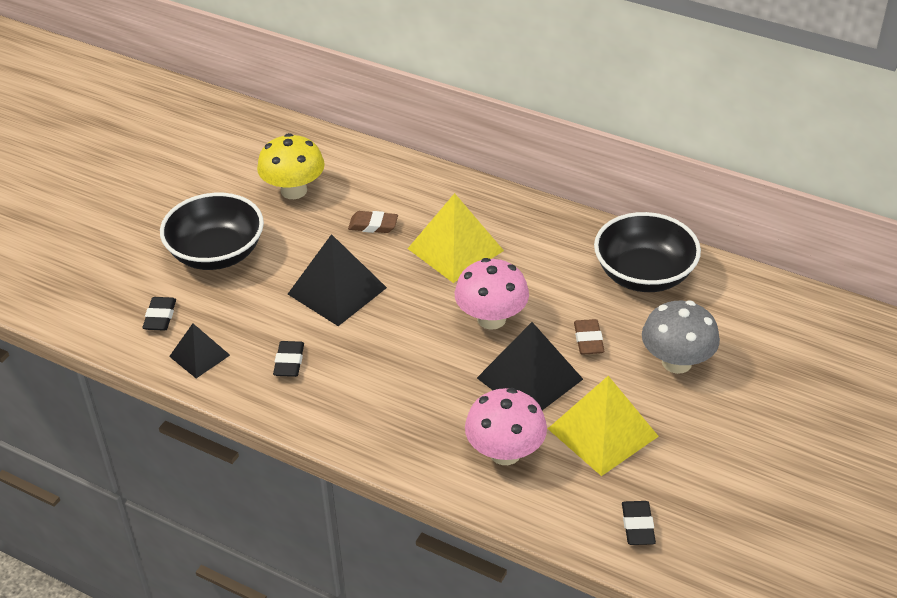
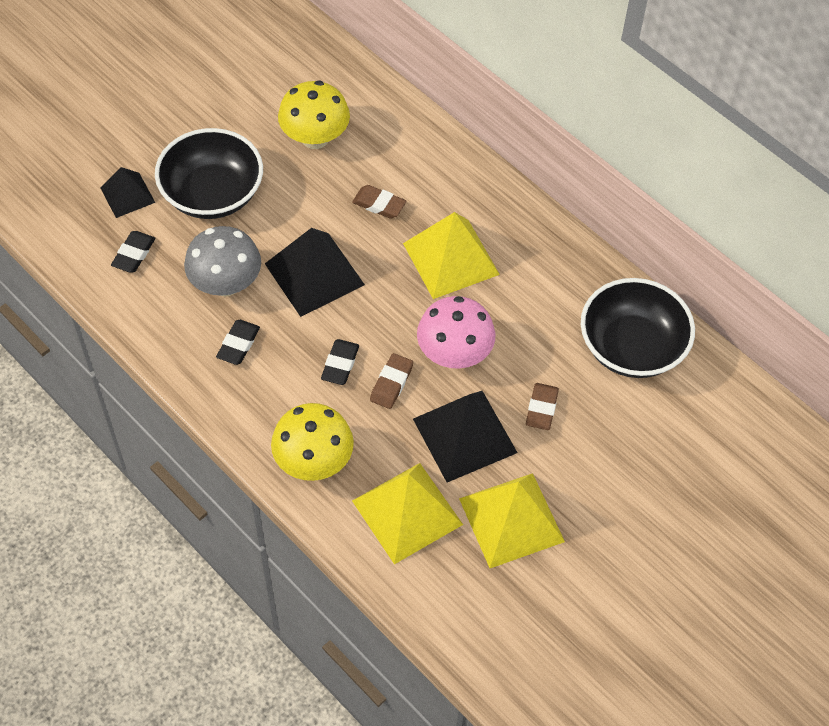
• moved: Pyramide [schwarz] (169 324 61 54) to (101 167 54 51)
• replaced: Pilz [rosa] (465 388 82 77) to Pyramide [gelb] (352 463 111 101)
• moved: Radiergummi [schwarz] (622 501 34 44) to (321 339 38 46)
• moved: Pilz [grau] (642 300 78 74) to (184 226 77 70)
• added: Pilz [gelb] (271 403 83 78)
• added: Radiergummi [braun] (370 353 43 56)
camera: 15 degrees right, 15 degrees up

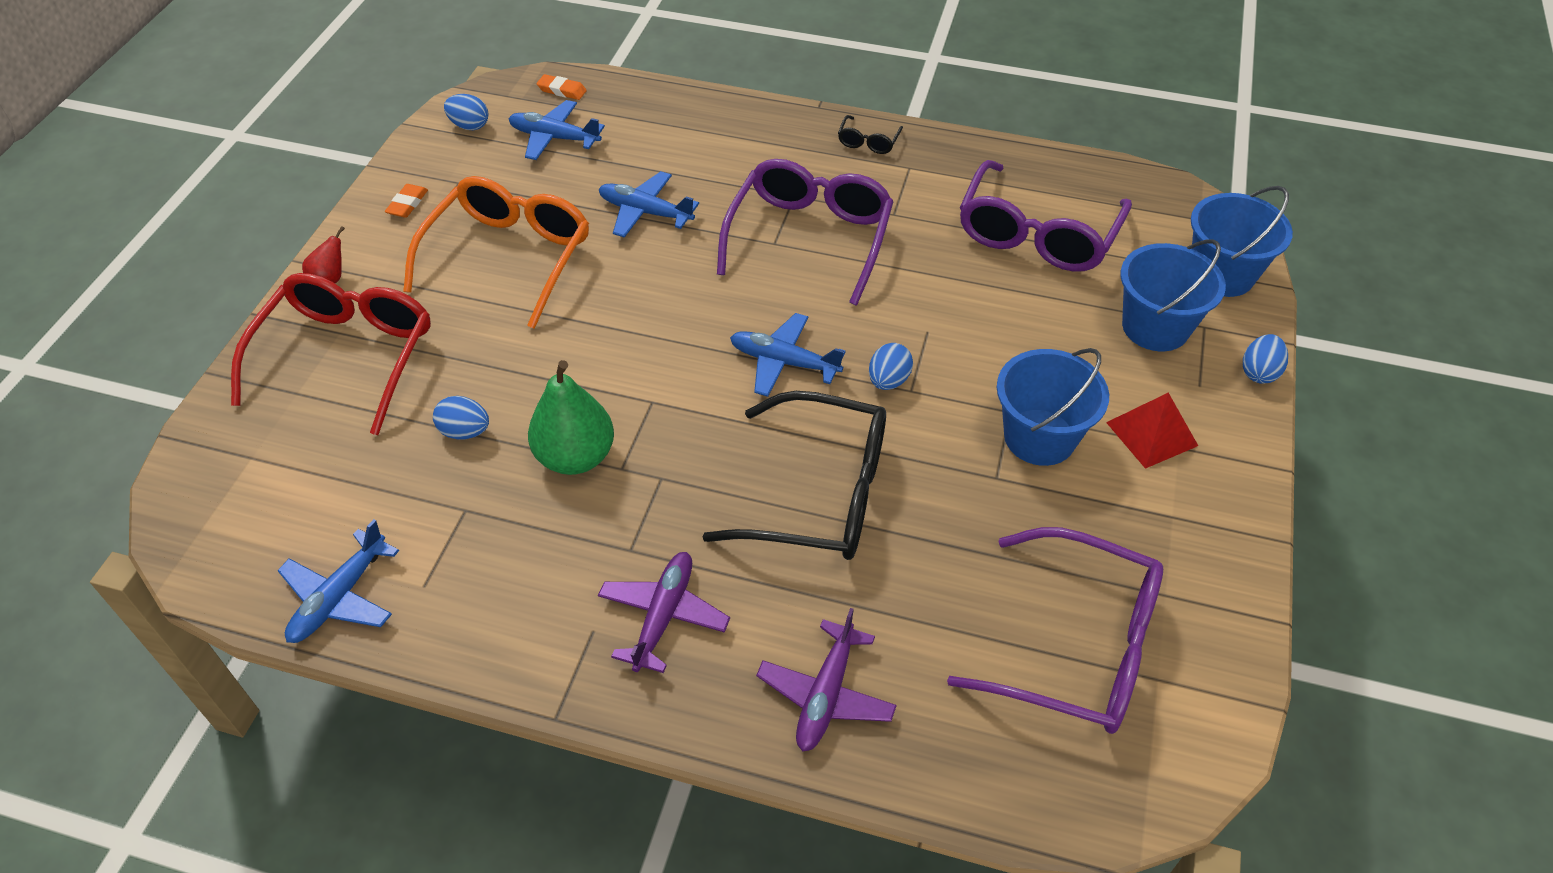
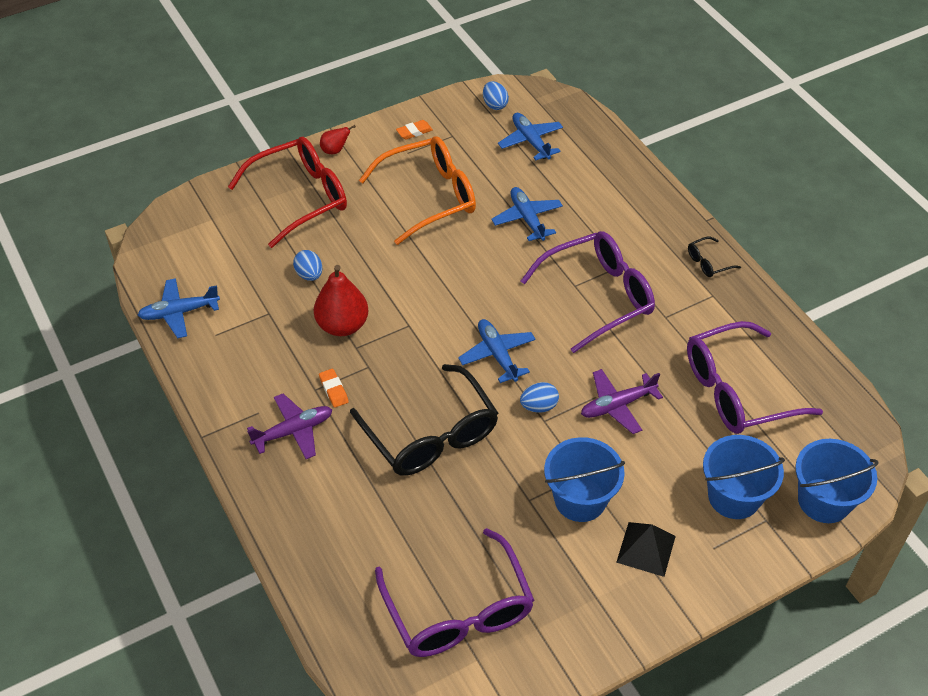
• recoloured: Birne [grün] (528 360 86 115) to Birne [rot] (314 265 54 71)
• moved: Radiergummi [orange] (537 74 50 26) to (319 369 30 39)
• moved: Flugzeug [lila] (756 608 141 144) to (581 369 82 65)
• recoloured: Pyramide [rot] (1106 393 92 76) to Pyramide [schwarz] (616 522 60 55)
• removed: Ei [blau] (1243 334 45 50)
camera: 45 degrees right, 0 degrees up

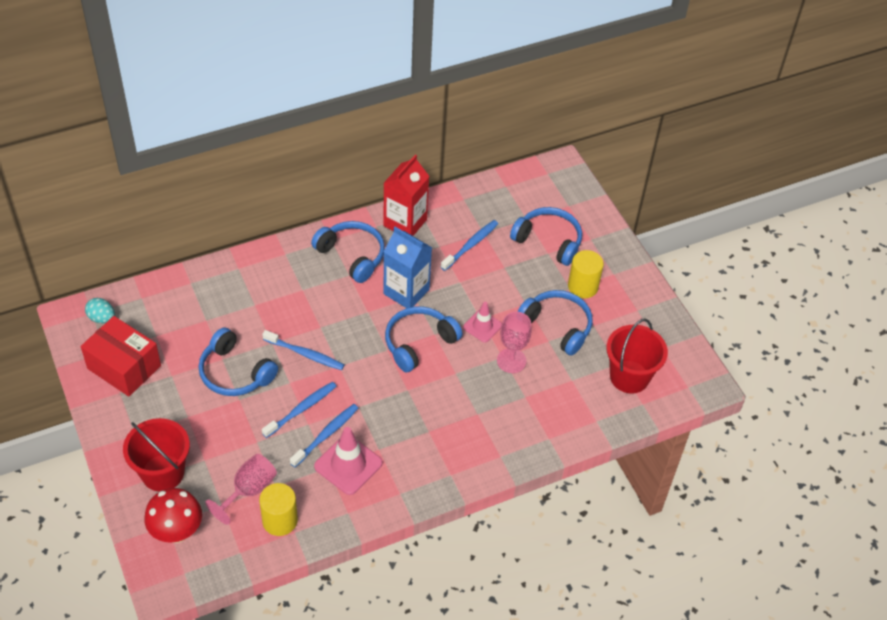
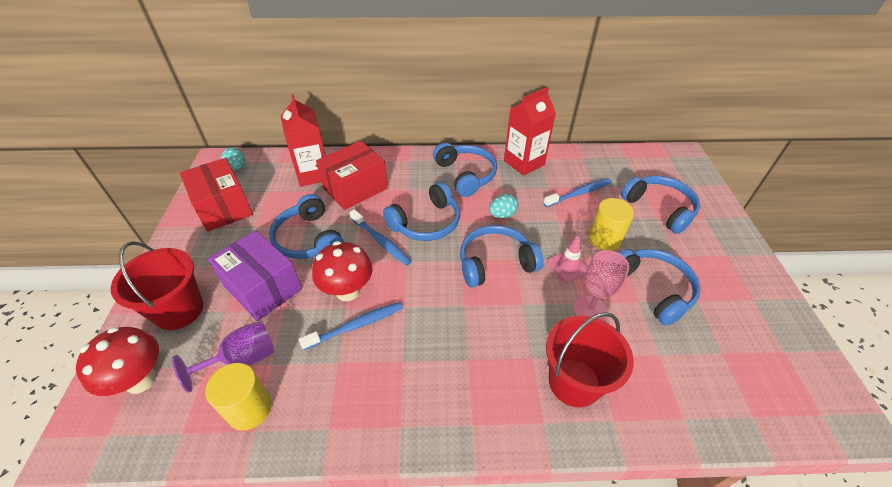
• recoloured: Kelch [rosa] (205 454 72 71) to Kelch [lila] (172 321 103 72)
• replaced: Zahnbürste [blau] (262 382 75 56) to Pilz [rot] (312 241 61 60)
• removed: Leitkegel [rosa] (314 427 68 68)
• replaced: Getränkekarton [blau] (383 227 49 81) to Ei [türkis] (489 194 29 24)
• moved: Vollzylinder [gelb] (568 250 36 48) to (589 198 45 53)
• moved: Eimer [rot] (606 318 62 76) to (546 312 88 96)
• added: Schachtel [lila] (208 230 94 91)
• added: Getränkekarton [rot] (281 94 45 92)
• added: Schachtel [rot] (316 141 72 69)
• added: Kopfhörer [blau] (383 182 77 59)
camera: 25 degrees right, 5 degrees down

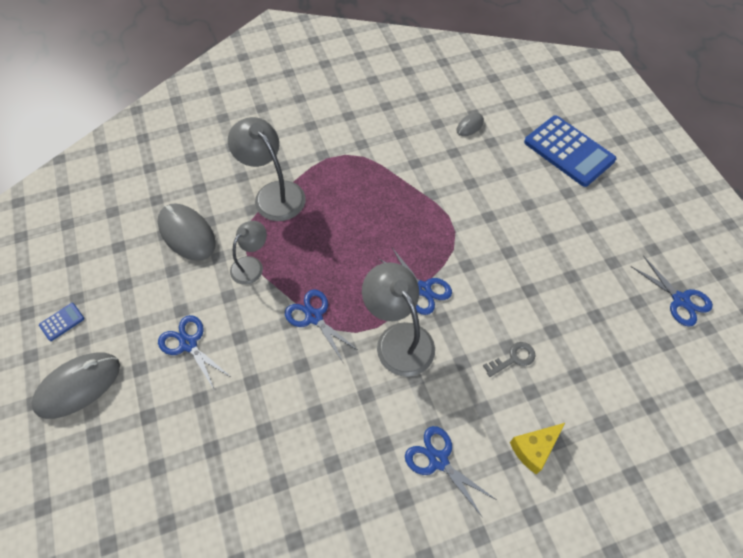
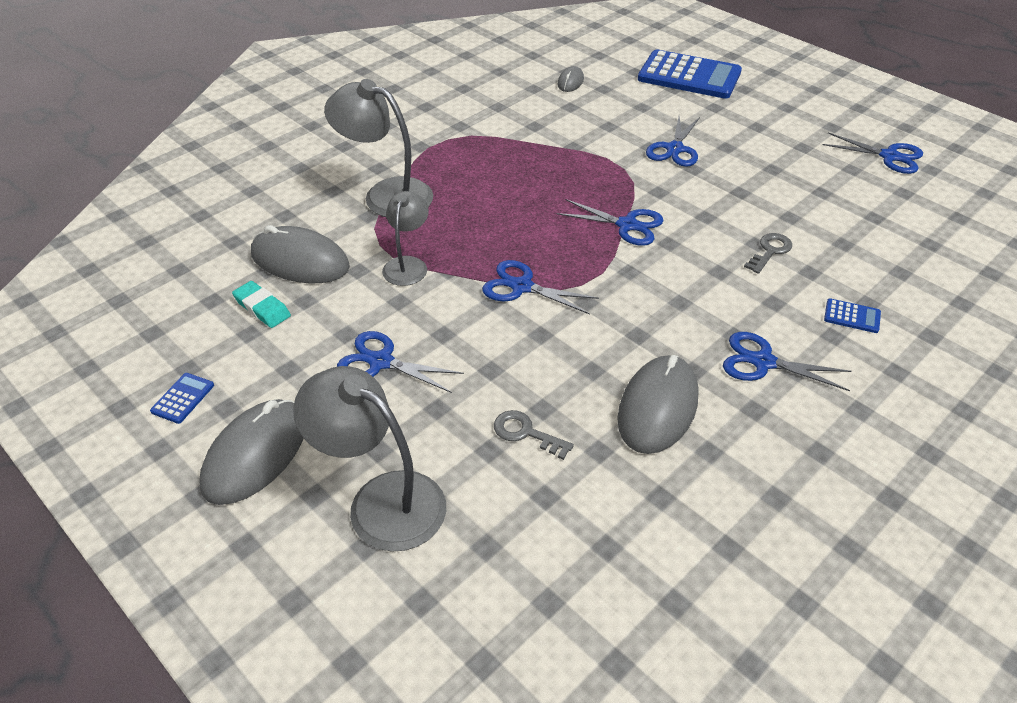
• moved: Lampe [grau] (362 262 73 115) to (293 366 153 186)
• replaced: Käse [gelb] (510 423 55 51) to Taschenrechner [blau] (824 298 57 35)
• added: Radiergummi [türkis] (232 281 59 47)
• added: Schlüssel [grau] (494 410 80 50)
• added: Computermaus [grau] (617 355 82 99)
• added: Schere [blau] (646 116 54 51)
camera: 25 degrees left, 15 degrees down

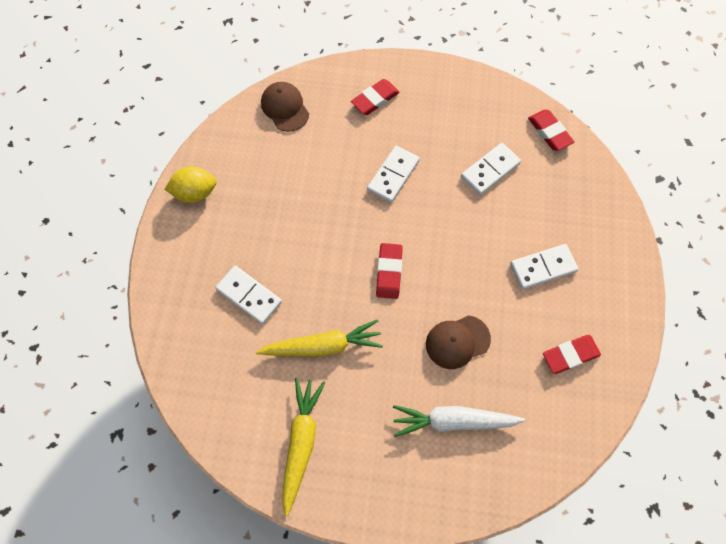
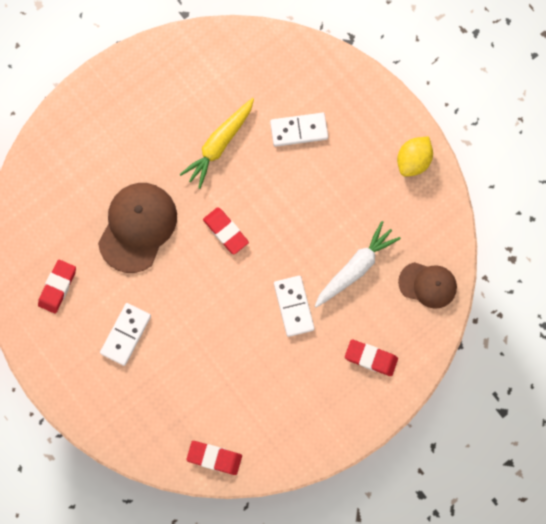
• removed: Karotte [gelb] (282 378 43 139)
• turned: Radiergummi [rot] (351 79 48 36) = (345 340 53 36) 75 degrees counterclockwise
• moved: Karotte [weiß] (393 405 132 32) to (315 221 86 87)
• resized: Kappe [braun] (426 315 65 54) = (98 183 79 90) x1.61
• removed: Dominostein [weiß] (461 143 60 52)
camera: 135 degrees right, 10 degrees up

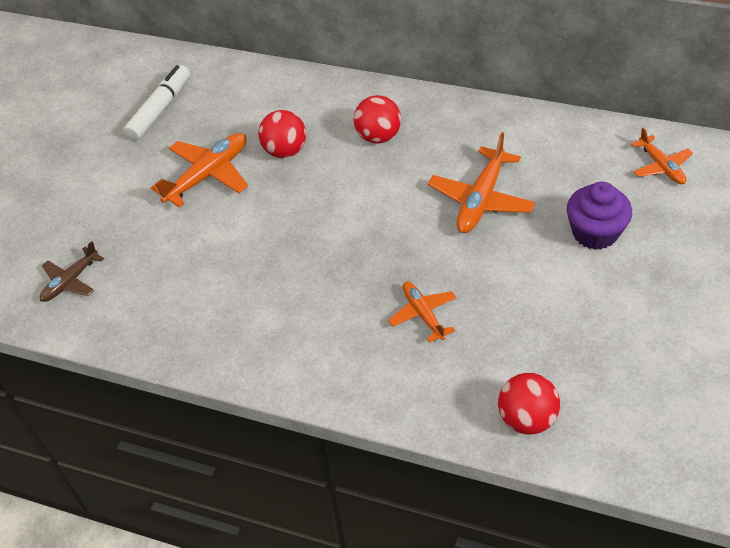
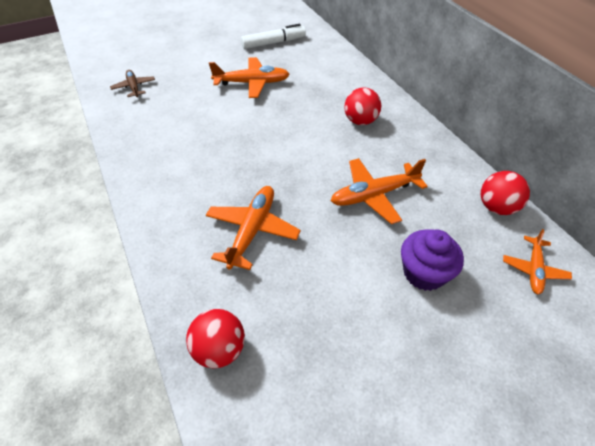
• turned: Flugzeug [braun] (40 241 64 61) = (110 70 45 27) 75 degrees clockwise
• moved: Ball [rot] (258 110 48 48) to (481 171 49 44)
• resized: Flugzeug [orange] (388 281 69 62) = (206 186 95 84) x1.62
camera: 40 degrees right, 0 degrees up

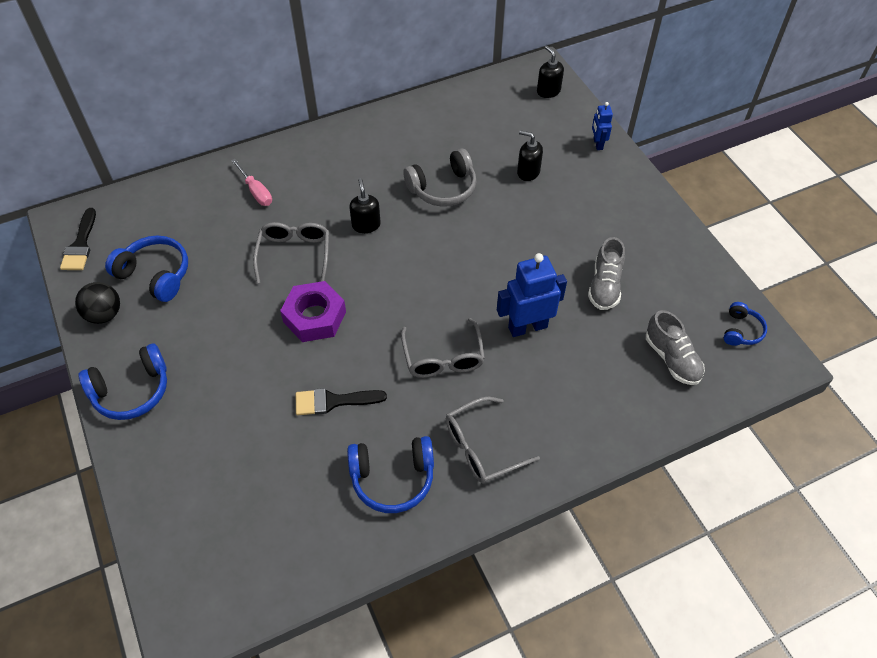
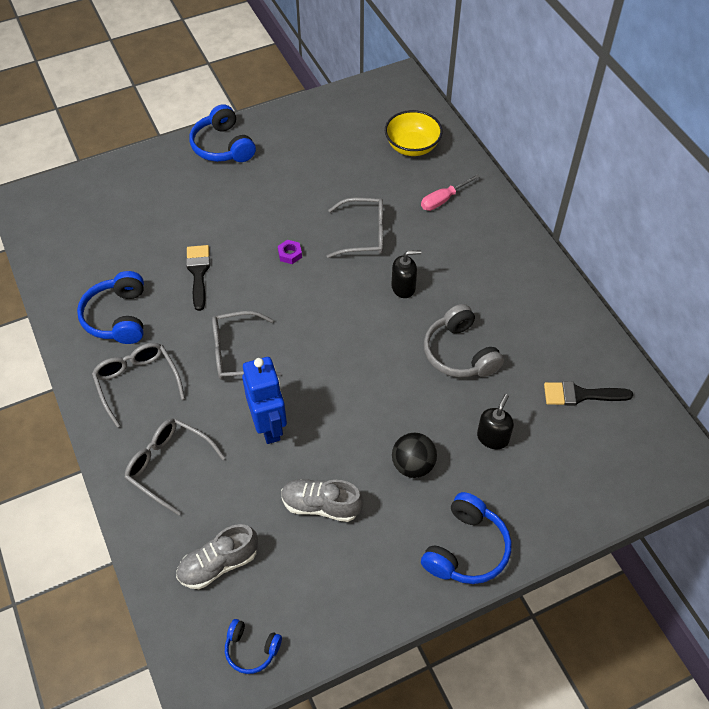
• moved: Pinsel [schwarz] (60 208 36 62) to (544 381 89 25)
• moved: Ball [schwarz] (75 282 45 42) to (392 433 45 45)
• moved: Kopfhörer [blau] (105 236 83 66) to (421 492 91 92)
• resized: Sechskantmutter [lila] (280 281 66 61) = (278 240 24 24) x0.44
• removed: Seifenspender [schwarz] (537 46 27 52)
• removed: Roboter [blau] (592 102 21 48)
• added: Brille [grau] (125 418 100 97)
• added: Schüssel [gelb] (385 110 58 46)
camera: 90 degrees right, 0 degrees up

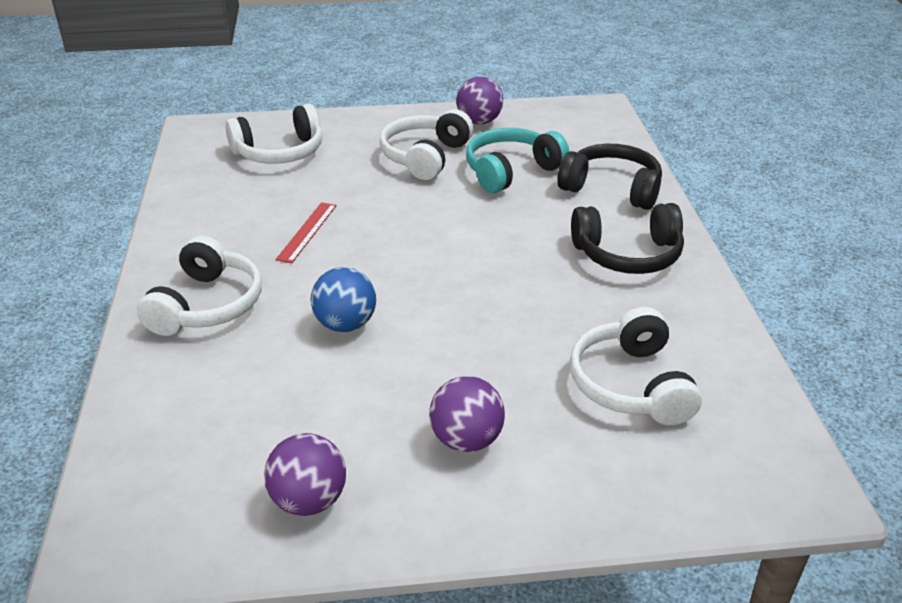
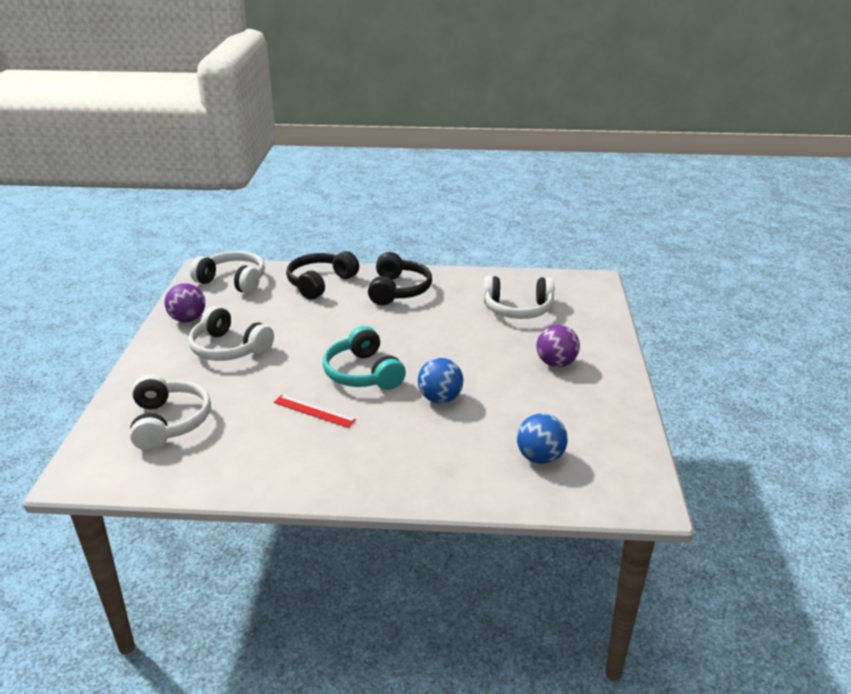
• moved: Kopfhörer [weiß] (137 236 125 100) to (190 251 75 43)
• removed: Ball [lila] (264 433 82 83)
• moved: Kopfhörer [türkis] (466 128 103 65) to (323 326 83 64)
• added: Ball [blau] (517 413 51 51)
camera: 80 degrees left, 5 degrees down

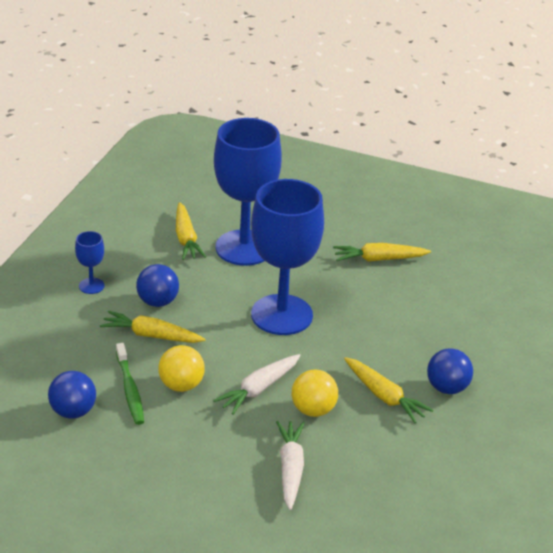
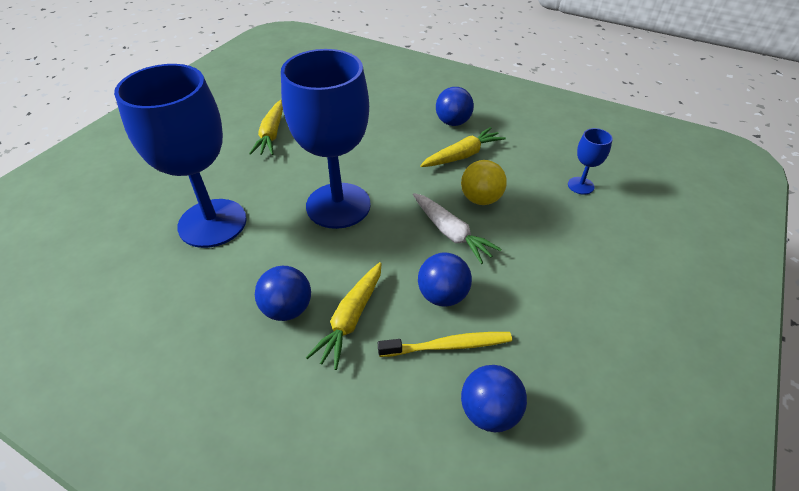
• moved: Kelch [blau] (75 231 30 63) to (568 128 45 67)
• recoloured: Zahnbürste [grün] (116 343 28 82) to Zahnbürste [gelb] (378 332 134 25)
• recoloured: Ball [gelb] (158 345 47 47) to Ball [blau] (418 253 54 53)
• removed: Karotte [gelb] (176 202 30 58)
• removed: Karotte [weiß] (276 421 29 89)
camera: 80 degrees left, 10 degrees up

